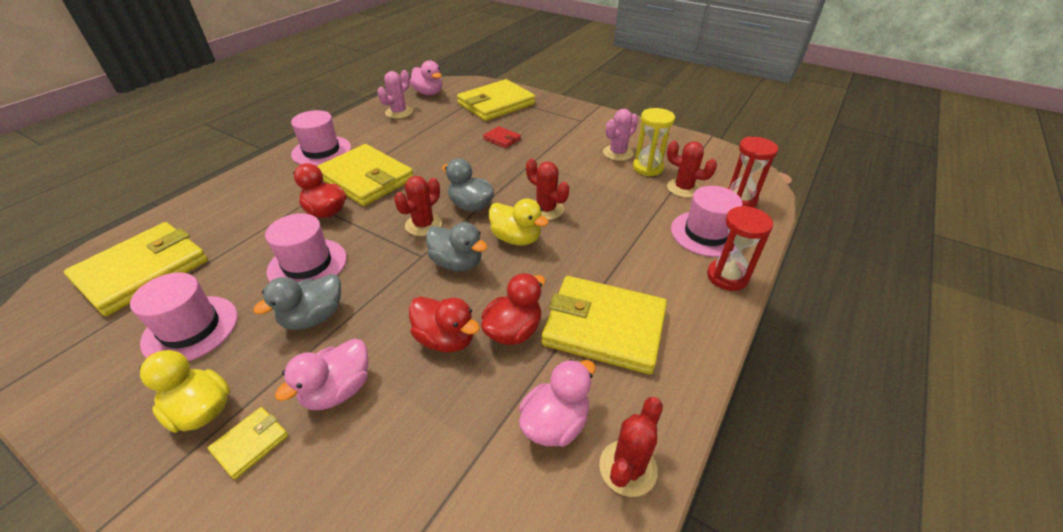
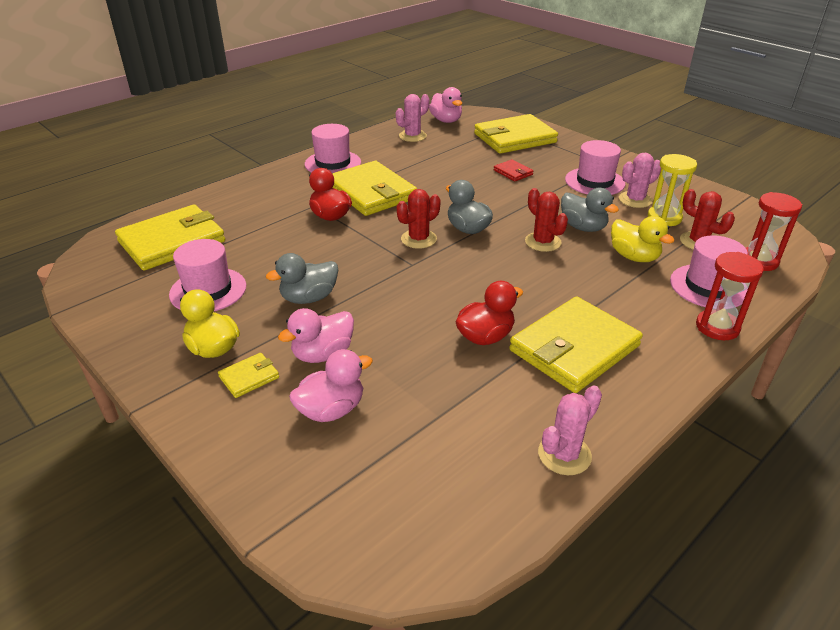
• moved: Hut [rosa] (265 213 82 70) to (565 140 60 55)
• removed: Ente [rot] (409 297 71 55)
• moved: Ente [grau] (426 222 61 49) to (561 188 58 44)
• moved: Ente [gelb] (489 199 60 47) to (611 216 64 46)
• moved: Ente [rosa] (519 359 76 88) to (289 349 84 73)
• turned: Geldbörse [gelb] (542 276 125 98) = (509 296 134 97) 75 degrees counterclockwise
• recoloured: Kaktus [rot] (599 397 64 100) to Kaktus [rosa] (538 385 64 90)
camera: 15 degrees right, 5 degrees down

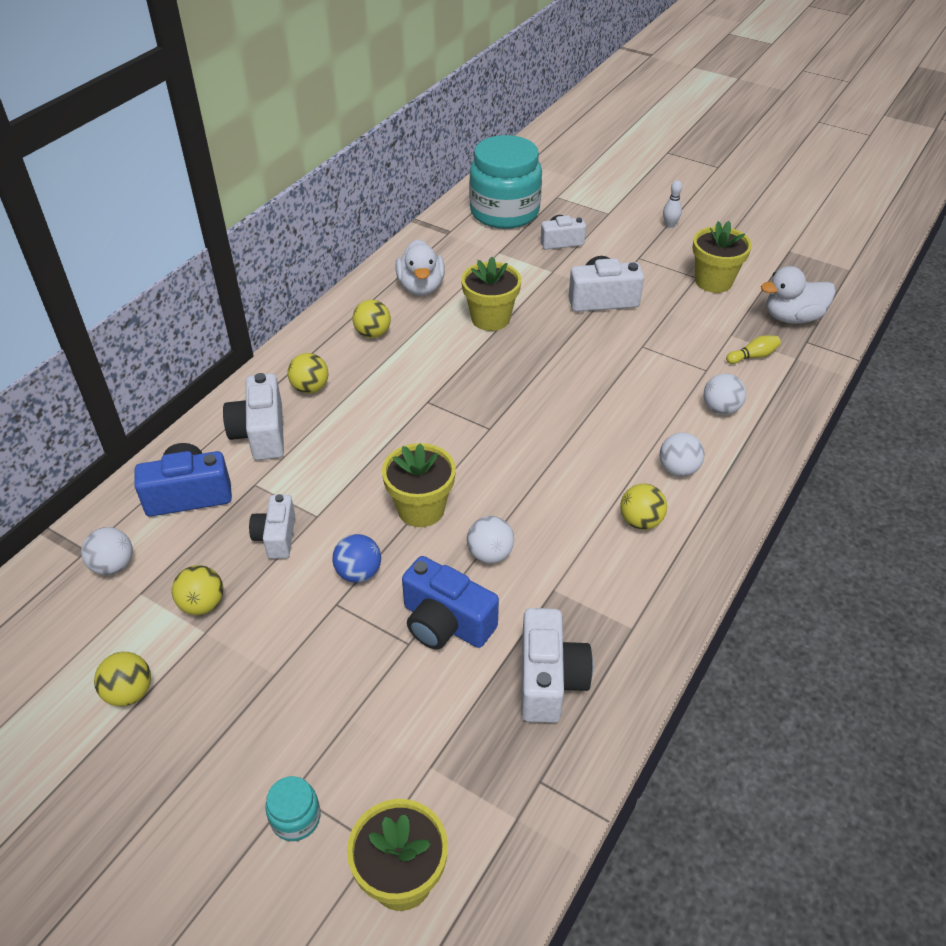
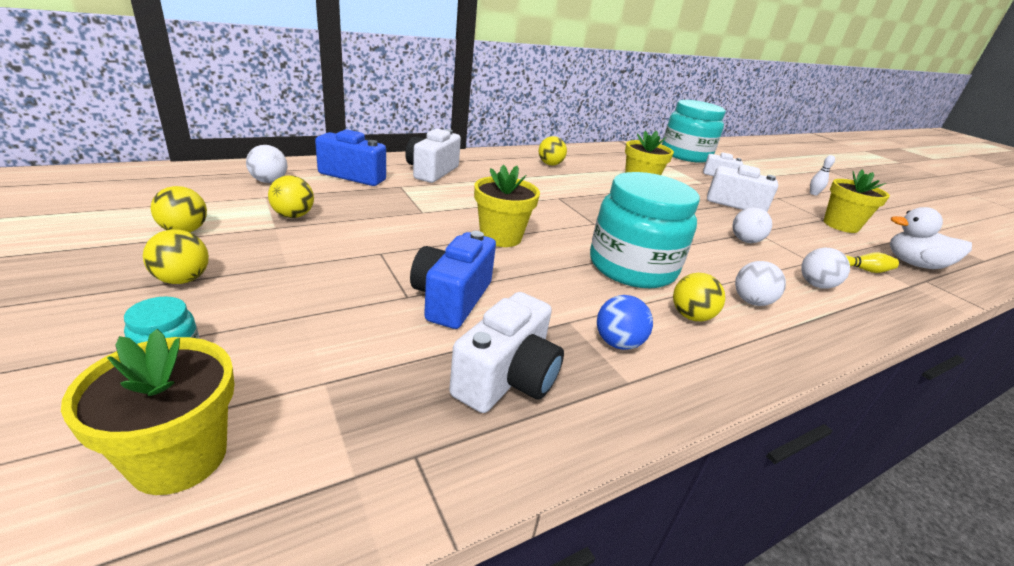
• removed: Kamera [weiß] (249 494 46 65)
• moved: Ball [gelb] (287 353 41 40) to (143 229 66 55)
• moved: Ball [blau] (332 534 49 49) to (597 295 56 55)
• removed: Ente [weiß] (395 239 50 57)
• turned: Kamera [blau] (402 556 97 94) = (410 231 86 98) 45 degrees clockwise
• moved: Ball [weiß] (467 516 47 48) to (732 207 40 36)
• added: Einmachglas [türkis] (590 172 110 116)
camera: 25 degrees right, 15 degrees down

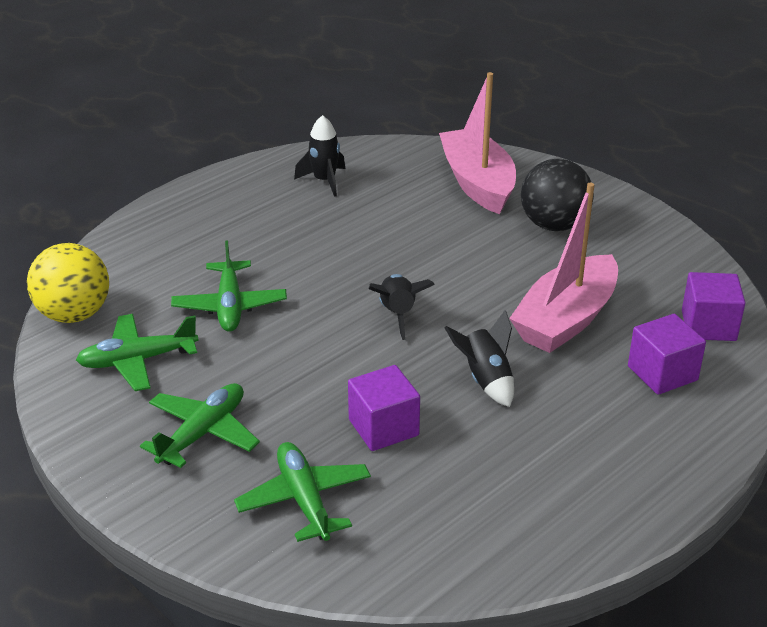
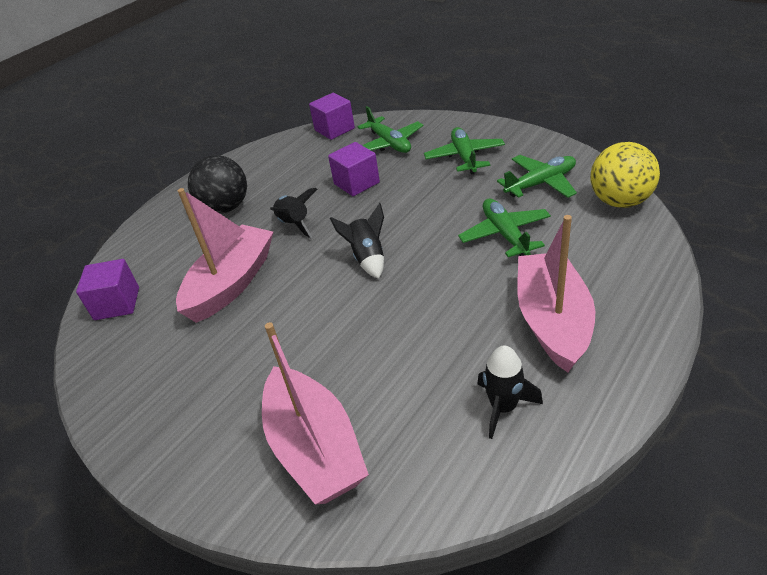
• turned: Flugzeug [grün] (140 383 120 85) = (424 127 81 47) 150 degrees clockwise
• moved: Ball [schwarz] (521 159 73 72) to (188 155 59 58)
• moved: Kubus [lila] (628 314 78 81) to (309 93 46 47)
• added: Boot [rosa] (517 215 78 158)
camera: 175 degrees right, 5 degrees up

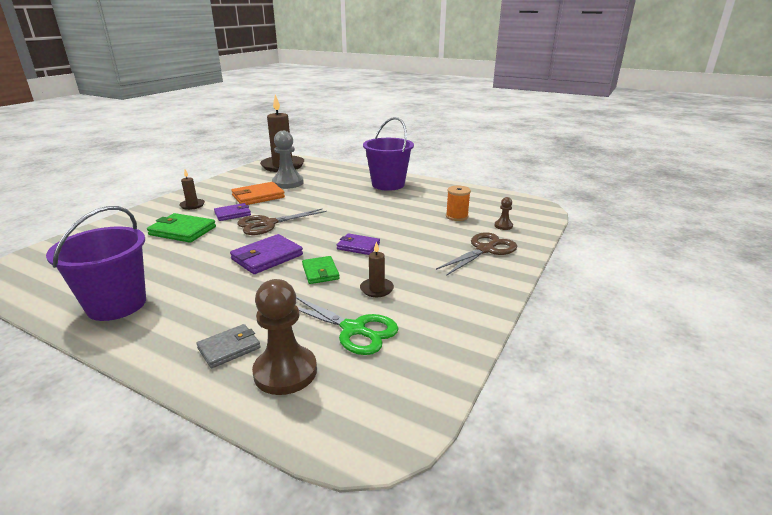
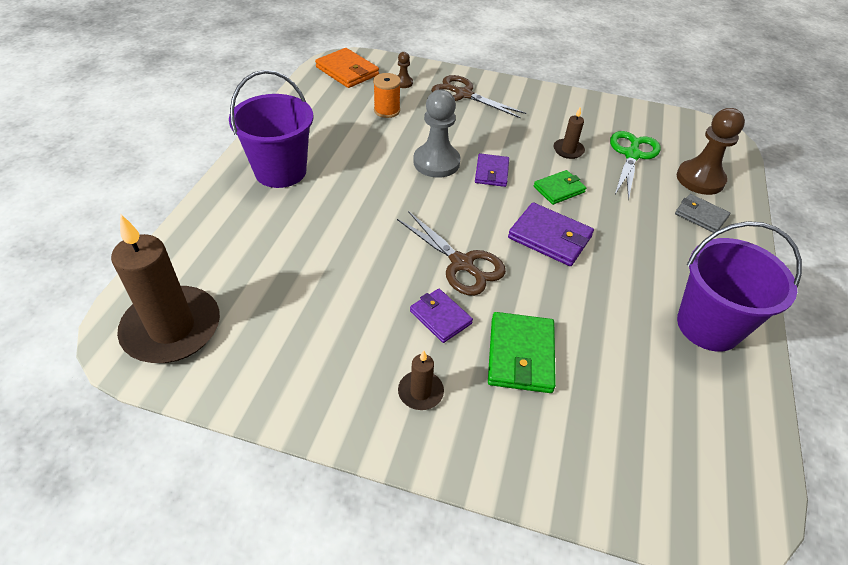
• moved: Geldbörse [orange] (231 182 54 23) to (315 48 64 40)
• moved: Bauer [grau] (272 131 32 58) to (413 90 48 88)
camera: 105 degrees left, 20 degrees up

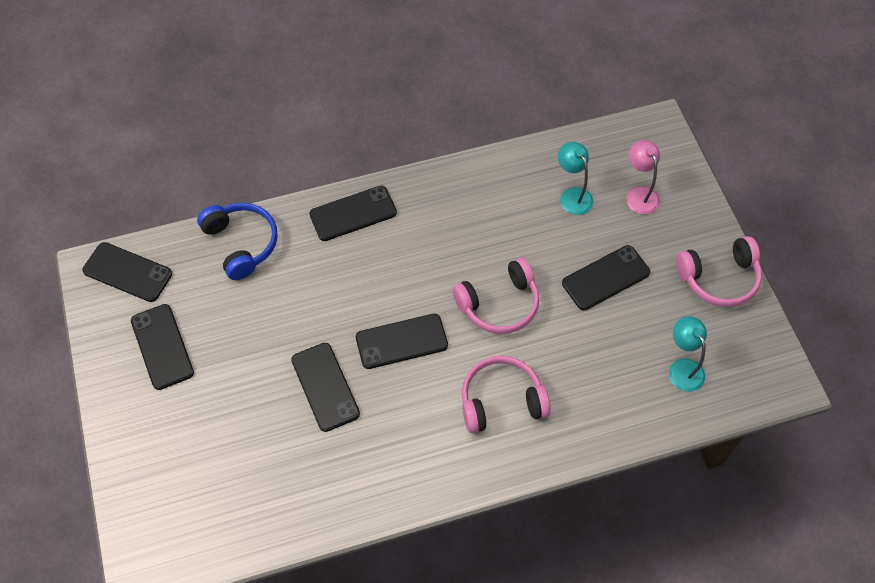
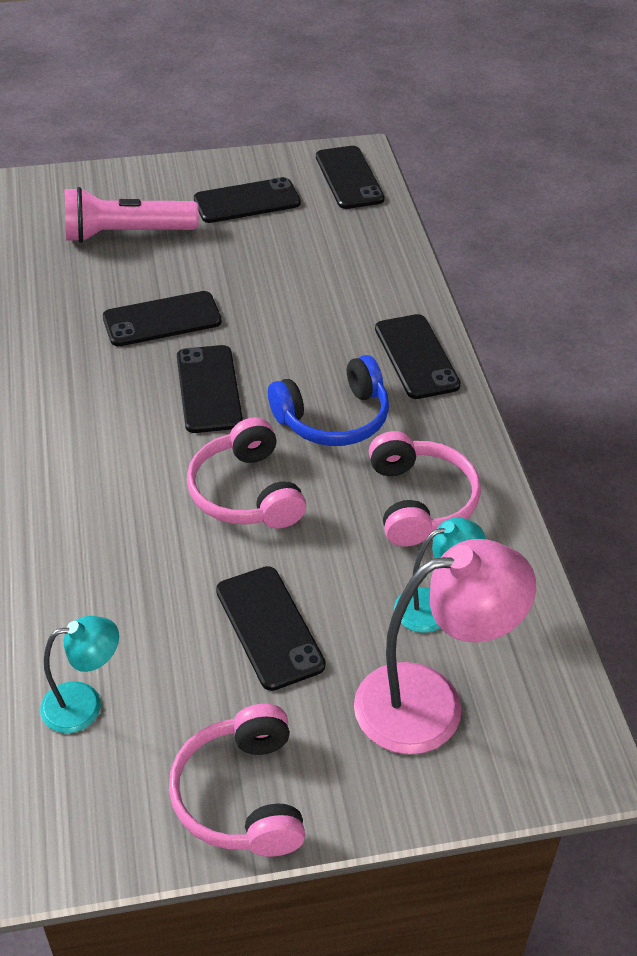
• turned: Handy [schwarz] (82 242 90 60) = (316 146 69 63) 45 degrees counterclockwise
• moved: Kopfhörer [blau] (197 203 81 77) to (268 355 121 91)
• moved: Kopfhörer [rosa] (462 356 89 77) to (369 431 112 115)
• resized: Lampe [rosa] (627 140 33 74) = (354 539 182 215) x1.79
• added: Taschenlampe [rosa] (65 187 134 56)
camera: 95 degrees right, 15 degrees down

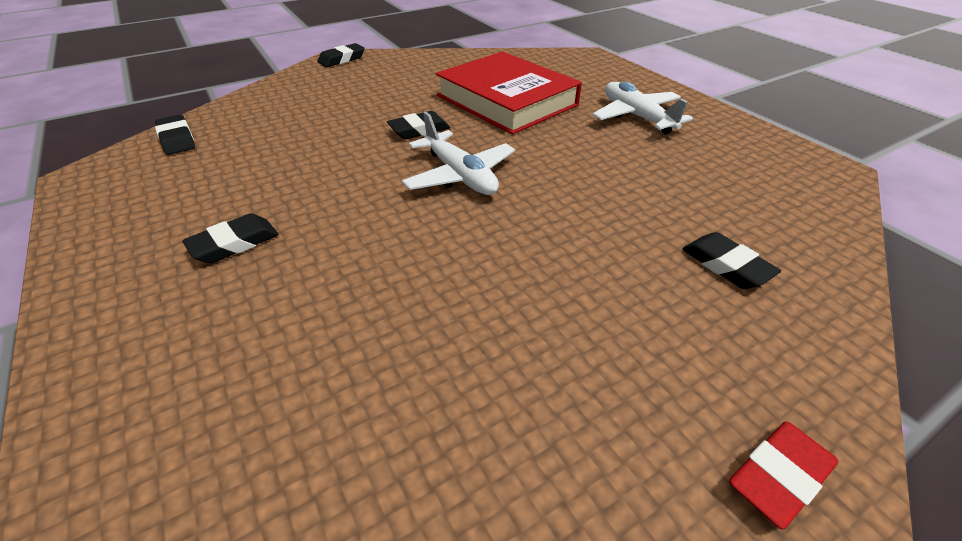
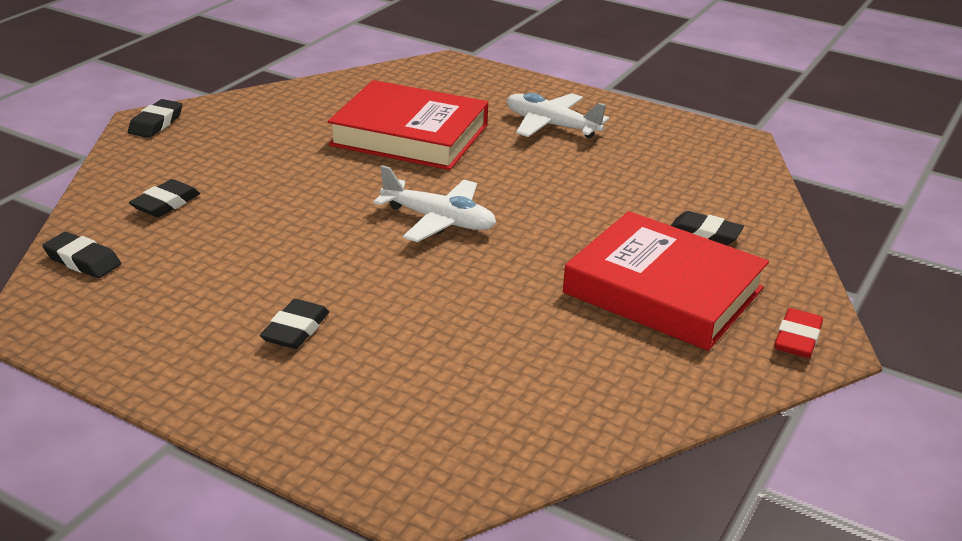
• moved: Radiergummi [schwarz] (387 111 63 28) to (129 179 71 38)
• added: Buch [rot] (563 211 206 140)
camera: 30 degrees left, 10 degrees down

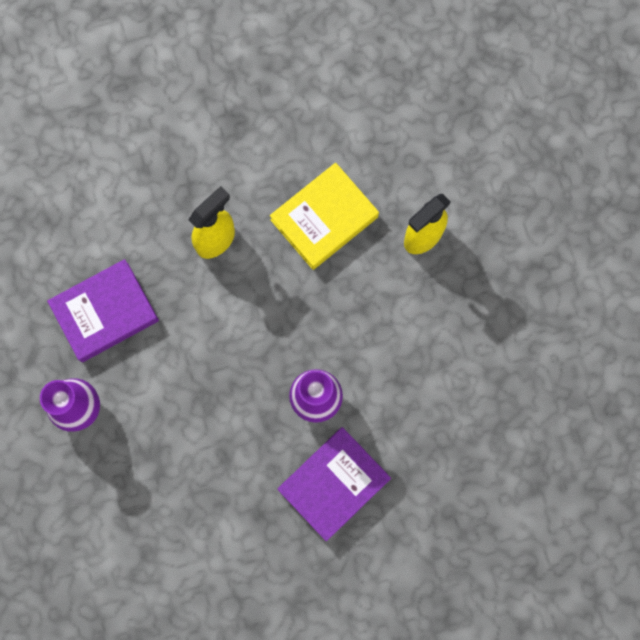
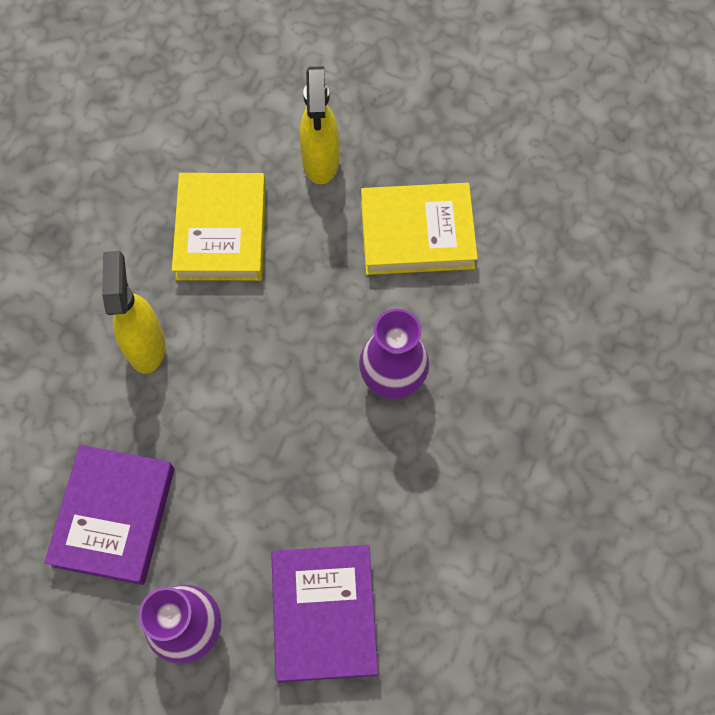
• moved: Buch [lila] (278 427 113 114) to (271 545 107 137)
• added: Buch [gelb] (361 183 117 92)
camera: 50 degrees left, 10 degrees down

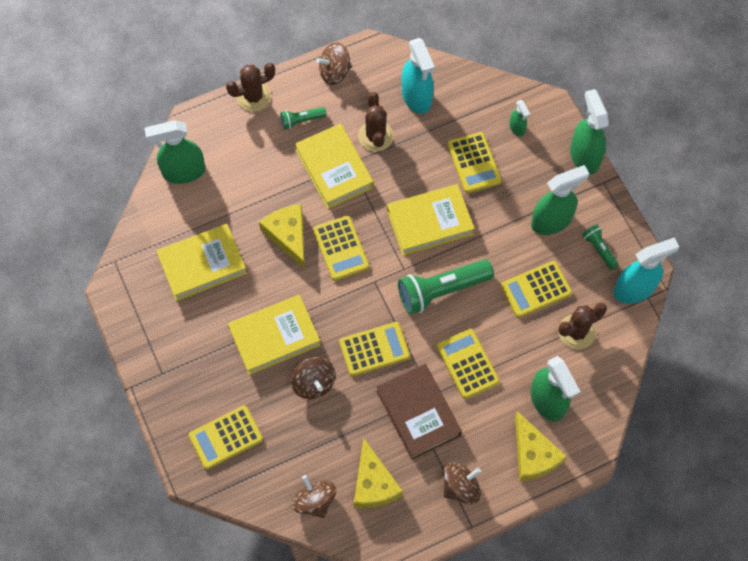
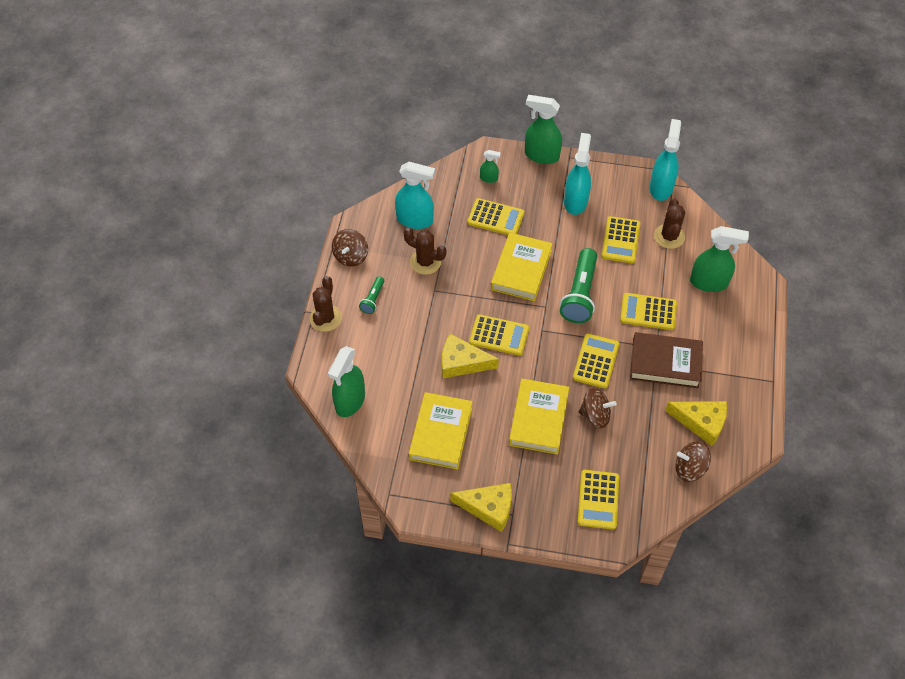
• removed: Buch [gelb] (295 123 79 86)
• removed: Kreisel [braun] (444 462 37 43)
• moved: Käse [gelb] (515 411 52 70) to (450 483 62 49)
• recoloured: Sprühflasche [grün] (531 165 58 70) to Sprühflasche [türkis] (564 133 27 82)
• removed: Taschenlampe [grün] (582 224 37 46)
camera: 55 degrees left, 10 degrees down

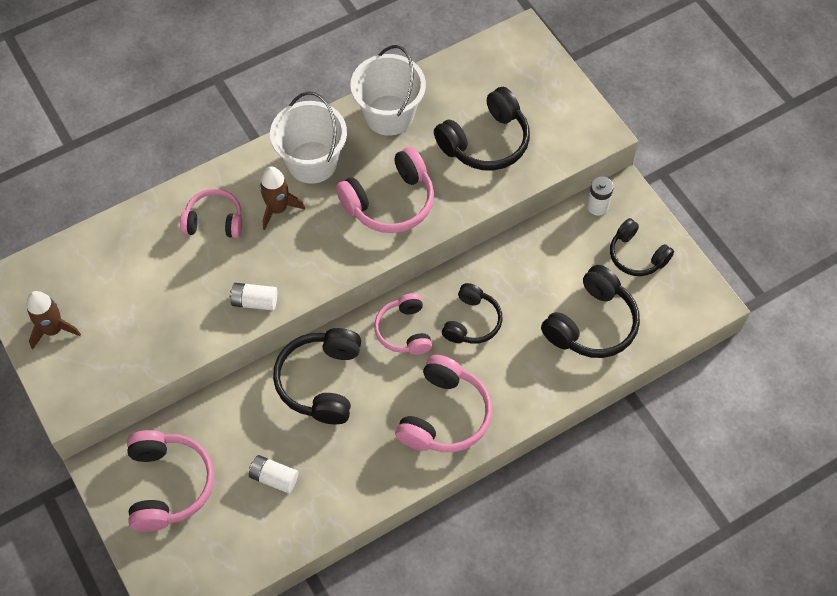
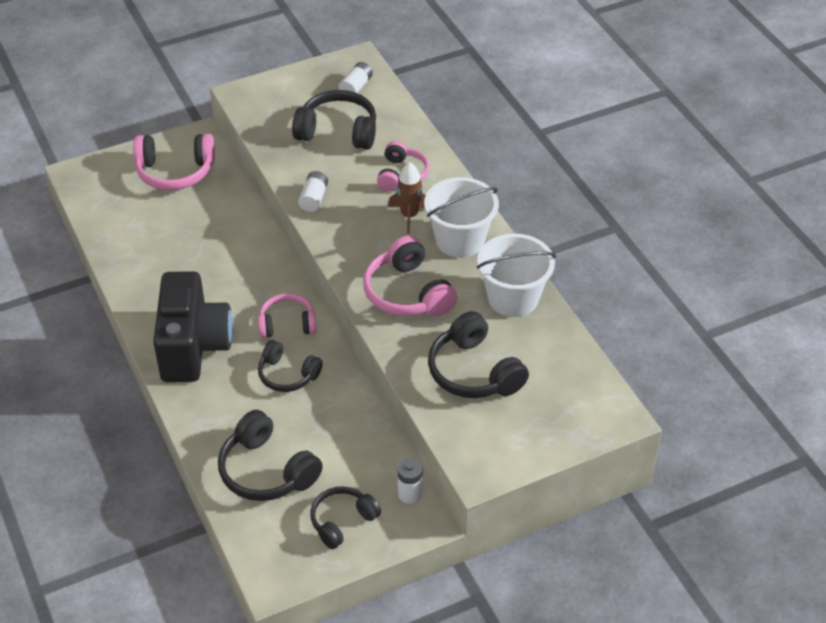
• removed: Rakete [braun] (26 291 55 58)
• moved: Batterie [weiß] (249 455 49 38) to (339 62 34 31)
• moved: Kopfhörer [schwarz] (273 328 88 96) to (292 90 84 60)
• replaced: Kopfhörer [rosa] (395 355 97 97) to Kamera [schwarz] (153 271 80 111)
camera: 95 degrees right, 15 degrees down

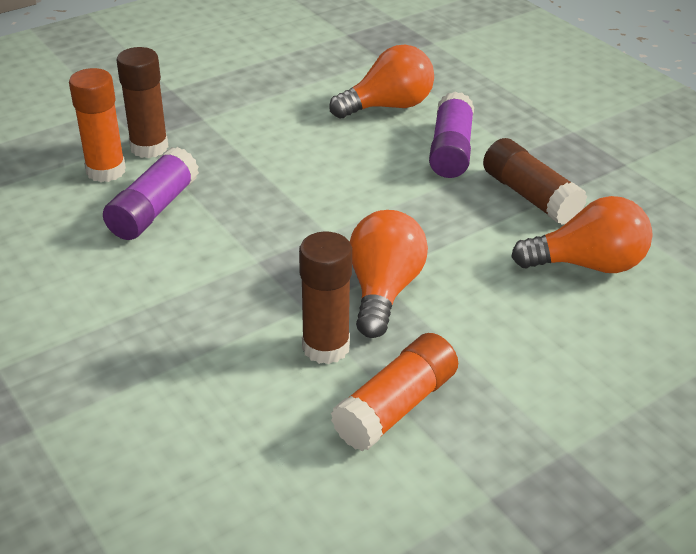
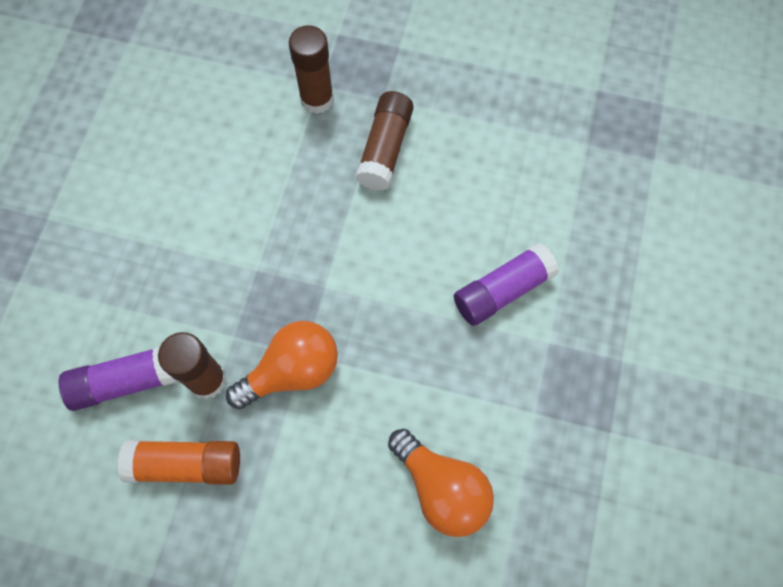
• removed: Klebestift [orange] (69 68 57 114)
• moved: Klebestift [lila] (103 147 96 93) to (59 346 119 65)
• removed: Glühbirne [orange] (329 45 105 73)
• moved: Klebestift [braun] (483 138 104 87) to (355 91 59 100)
camera: 50 degrees right, 30 degrees up

